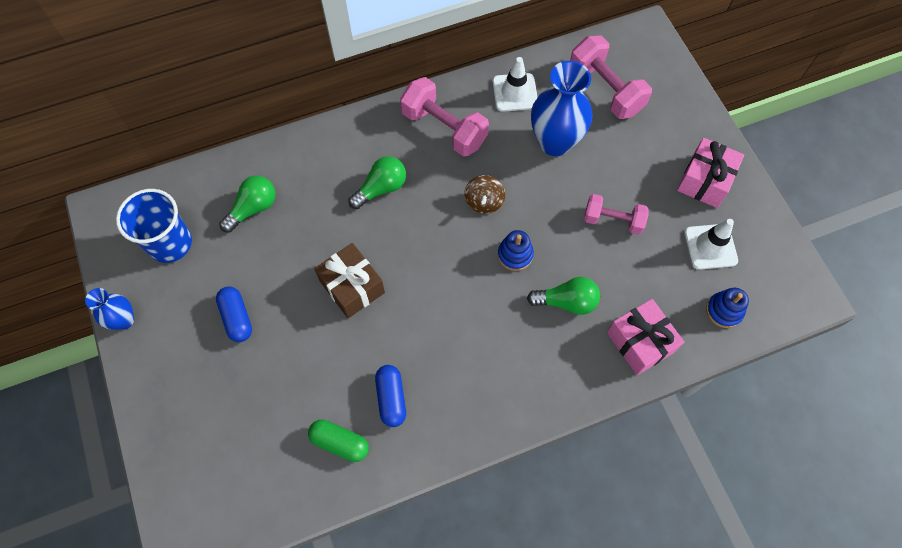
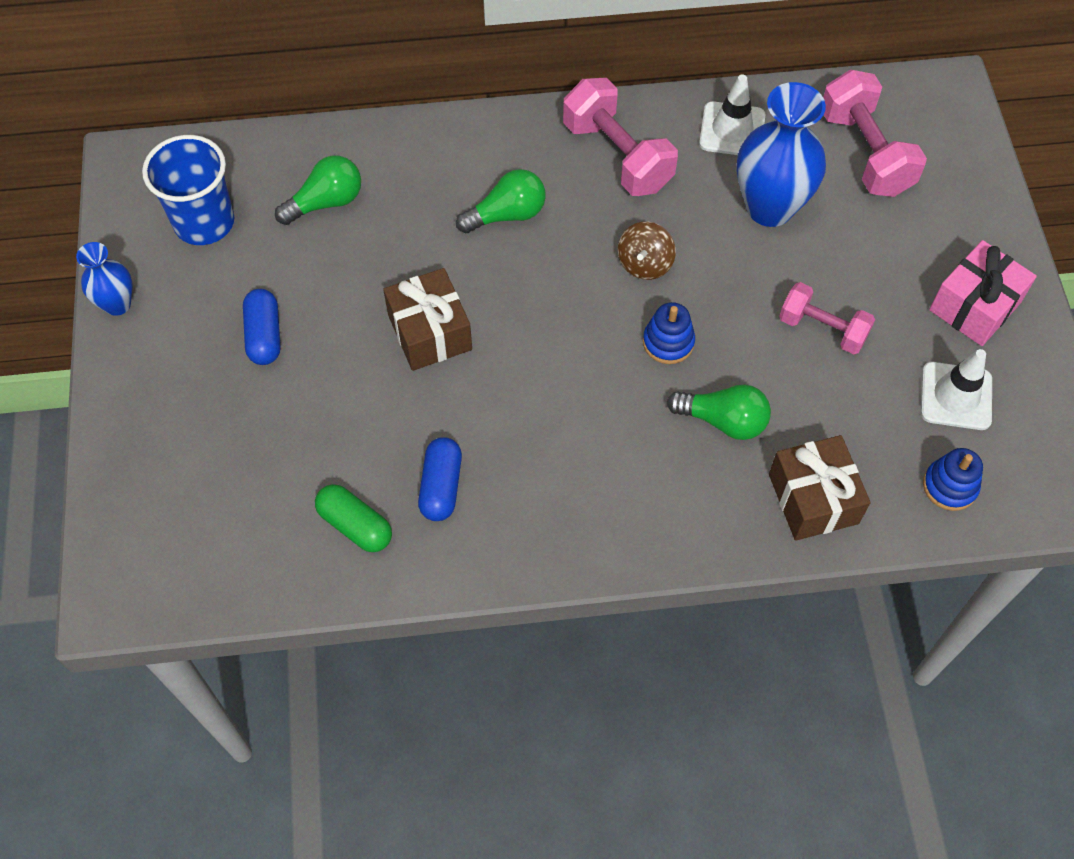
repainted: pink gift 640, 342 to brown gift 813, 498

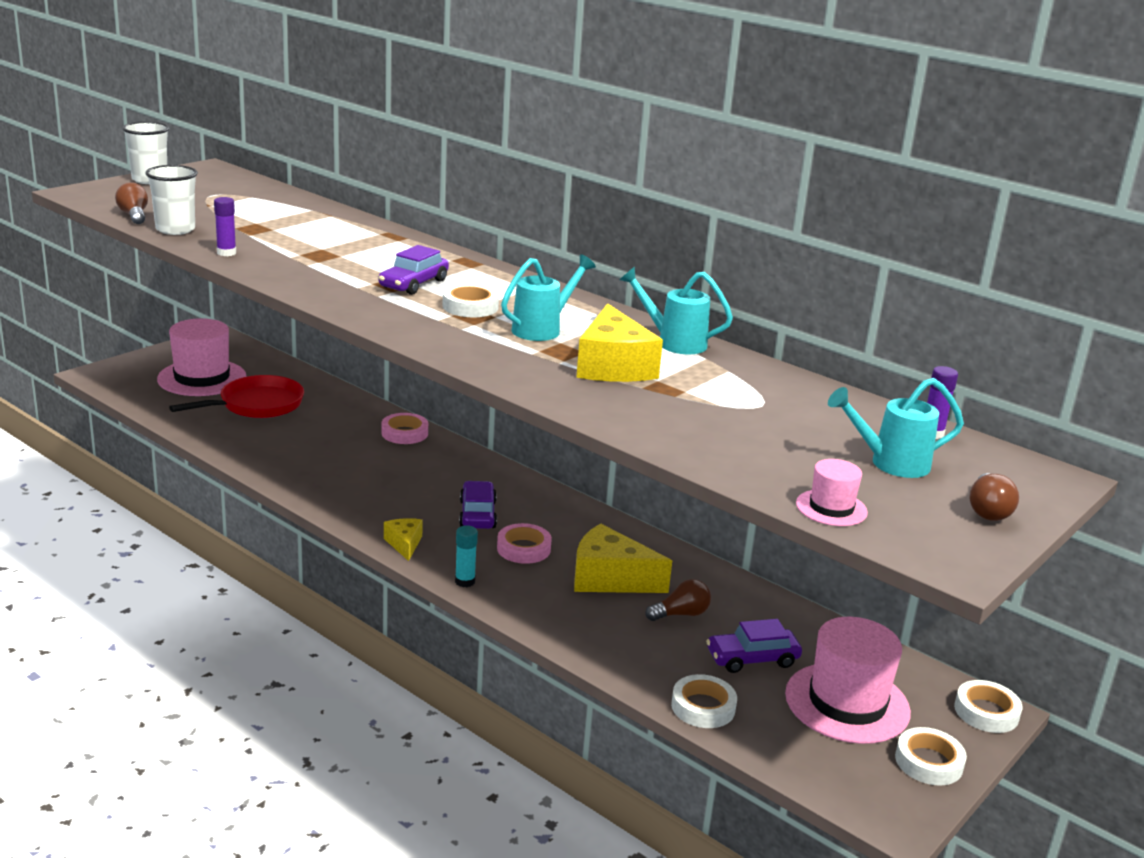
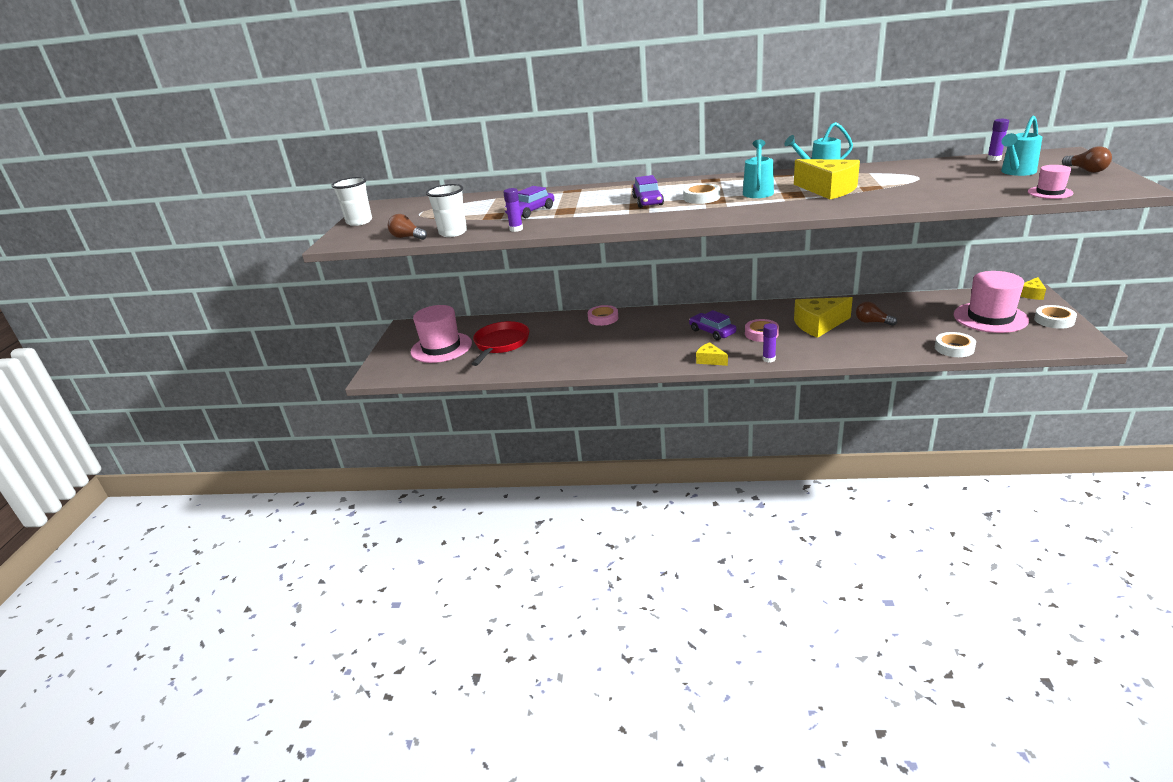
shifted: purple car 752, 658 to 530, 211
swapped: white tape 986, 712 to yellow cheese 1031, 294
repainted: turquoise glue stick 465, 581 to purple glue stick 769, 359
rotated: brown light bulb 680, 614 = 872, 322 90 degrees counterclockwise

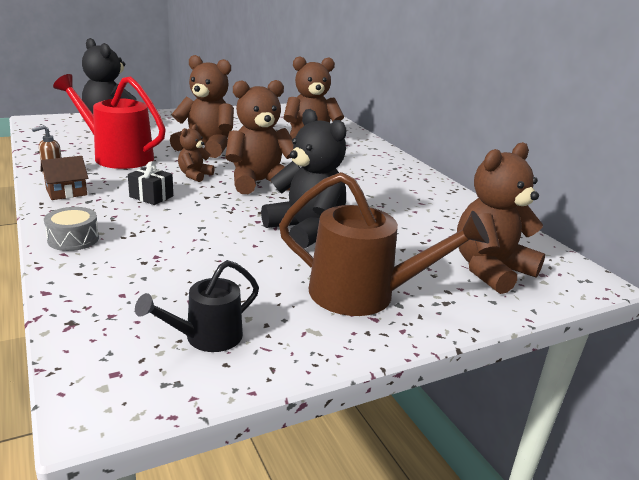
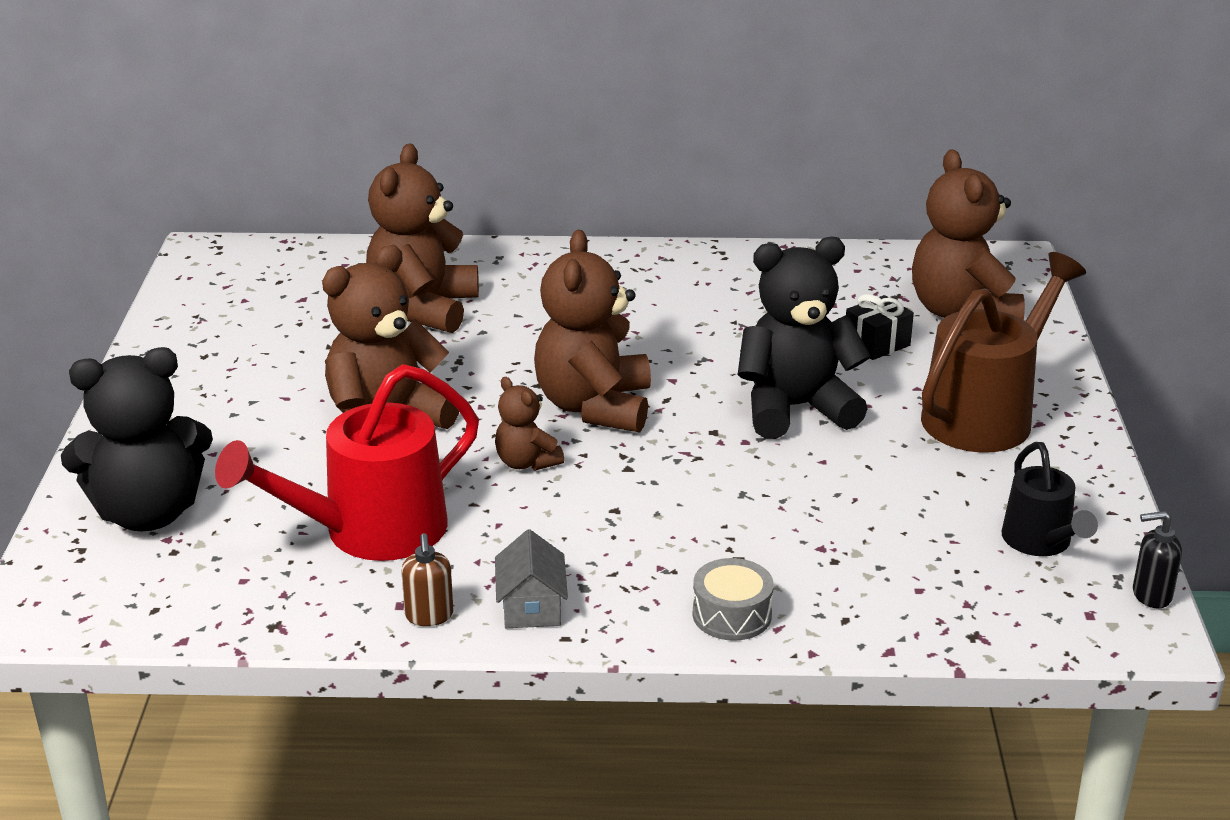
new: black soap dispenser 1151, 595
shifted: black gift 151, 196 to 877, 344
repainted: brown house 66, 192 to grey house 531, 607

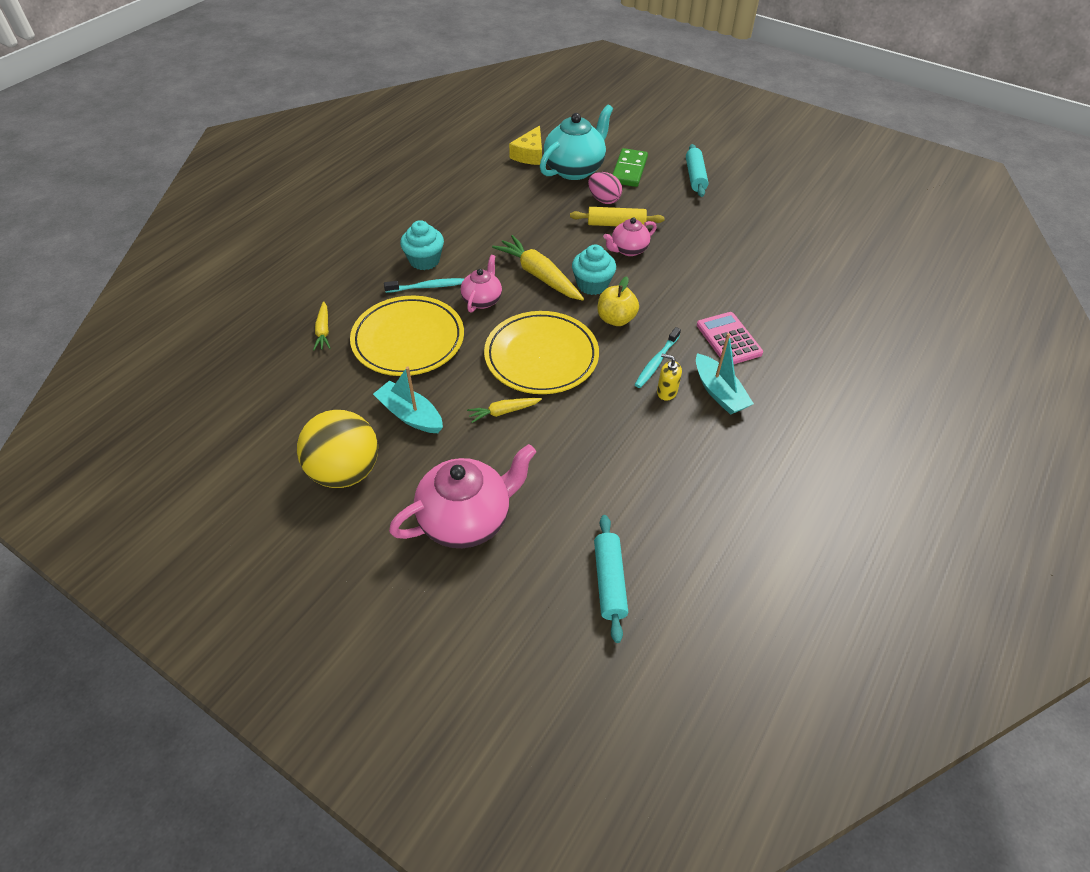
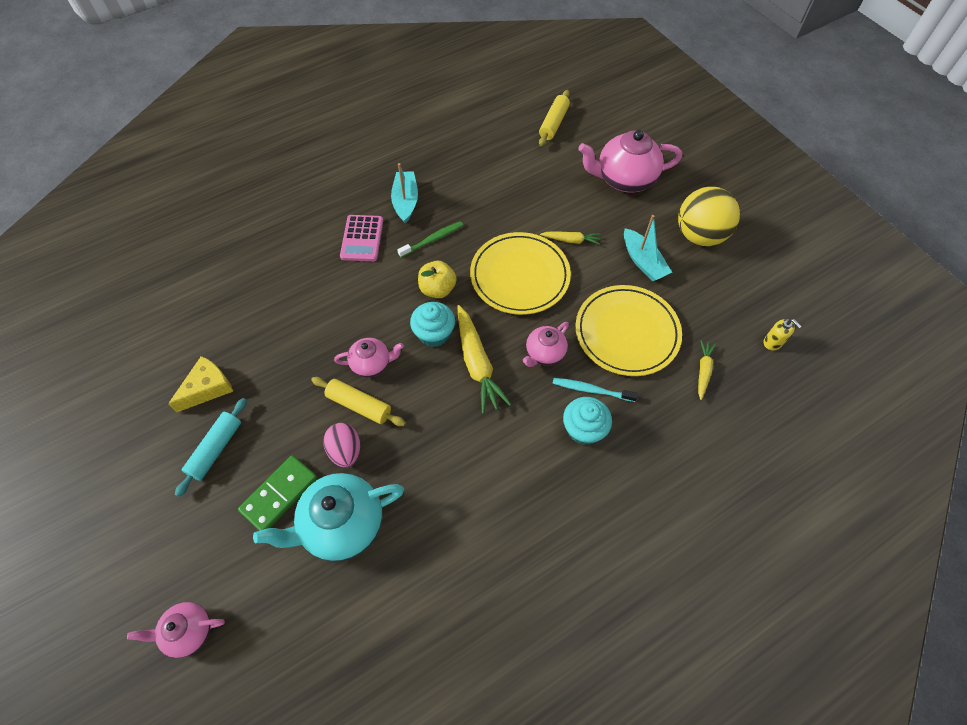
new: pink teapot 188, 631
shifted: yellow cheese 530, 154 to 208, 388; yellow soap dispenser 666, 392 to 773, 342
repainted: turquoise rolling pin 609, 581 to yellow rolling pin 553, 123; turquoise toothbrush 656, 362 to green toothbrush 432, 239

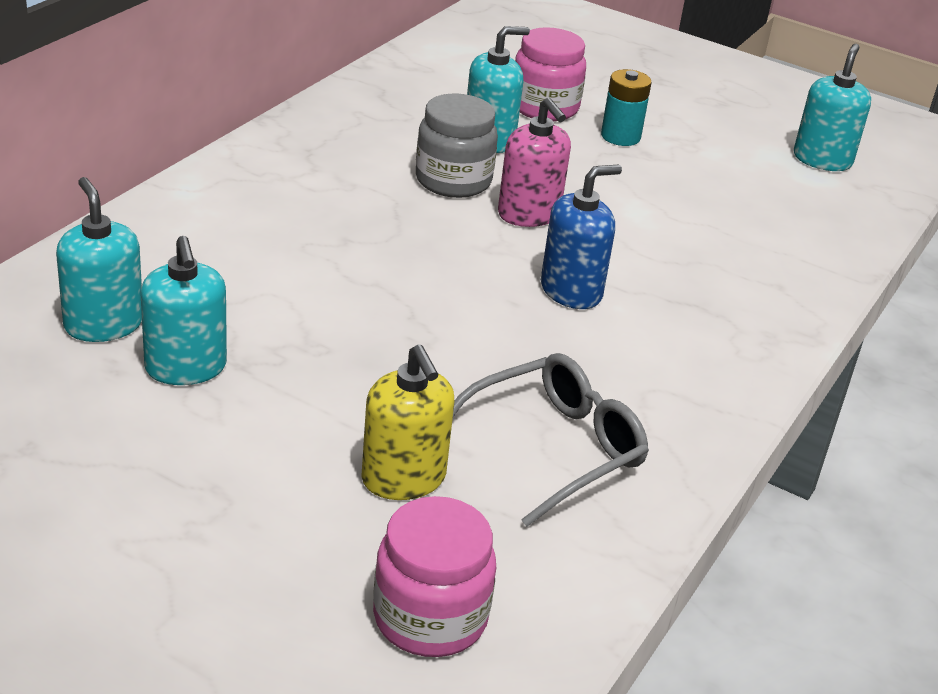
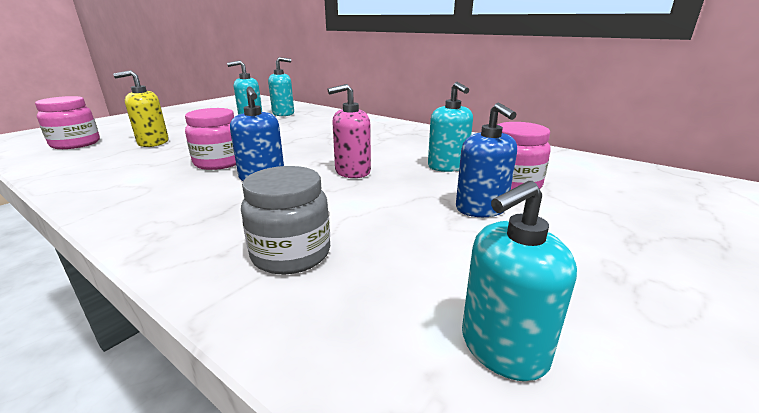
gone: grey glasses 554, 448
new: pink jar 219, 162
shifted: grey jar 453, 180 to 291, 254
swapped: turquoise battery 620, 136 to blue soap dispenser 481, 208
rotated: turquoise soap dispenser 822, 160 = 503, 347 120 degrees clockwise

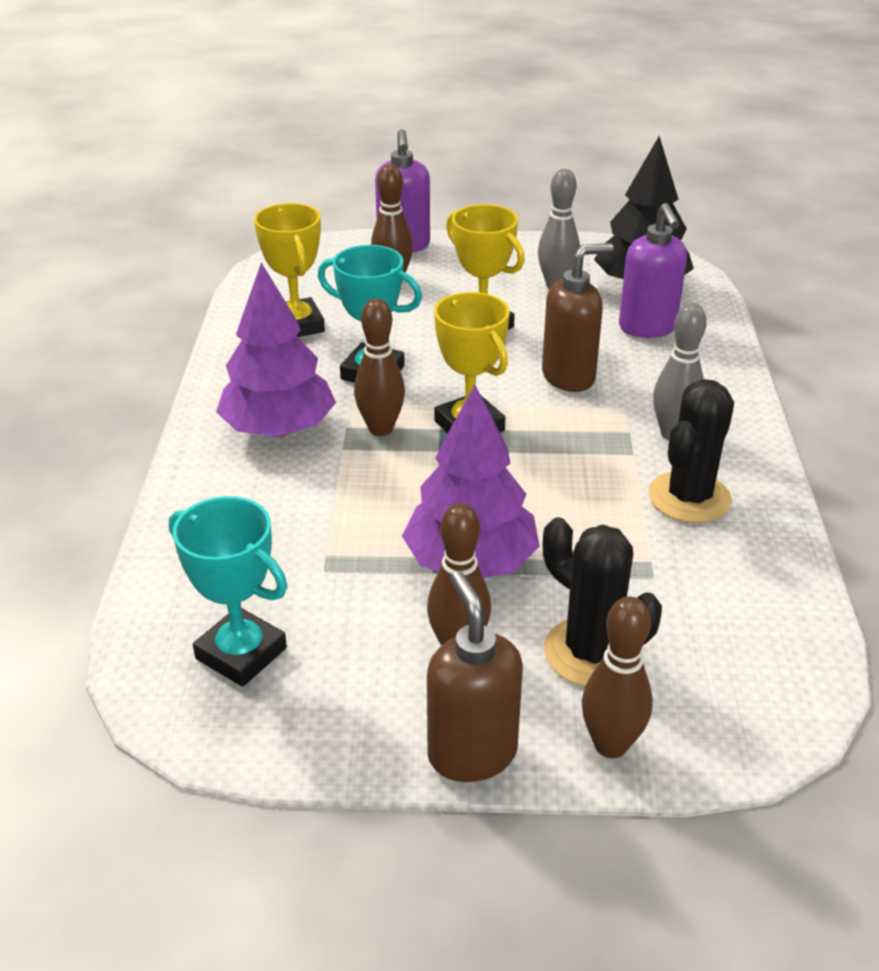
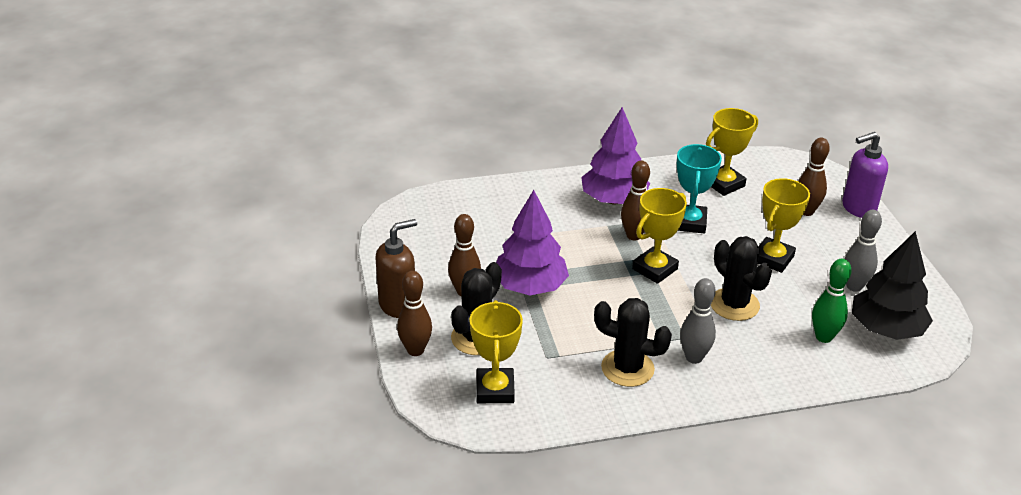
gone: turquoise trophy 241, 653
new: yellow trophy 495, 390
swapped: brown soap dispenser 569, 377 to black cactus 734, 304; purple soap dispenser 647, 328 to green bowling pin 823, 337

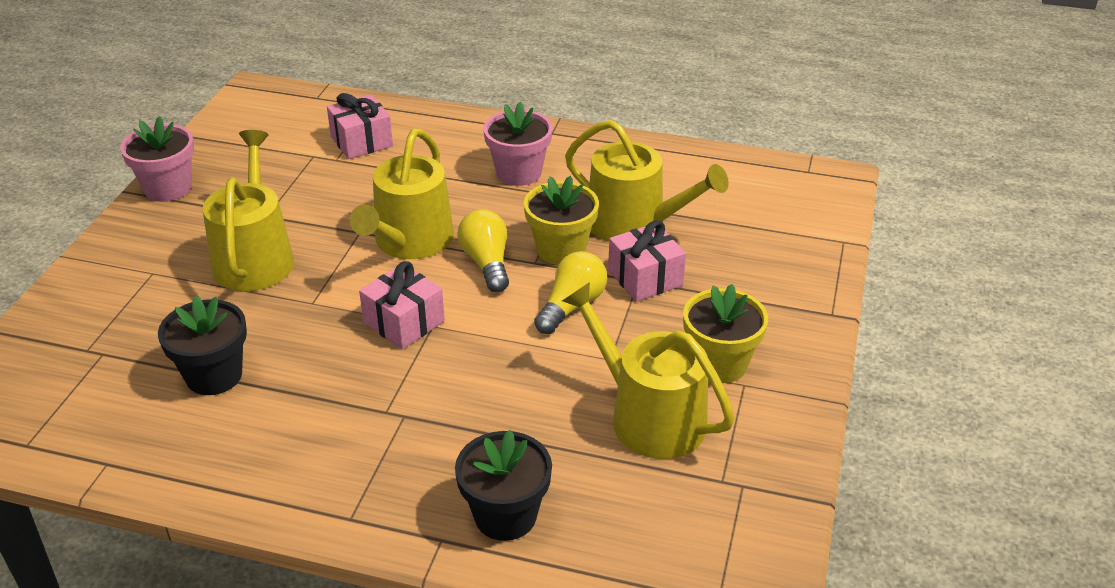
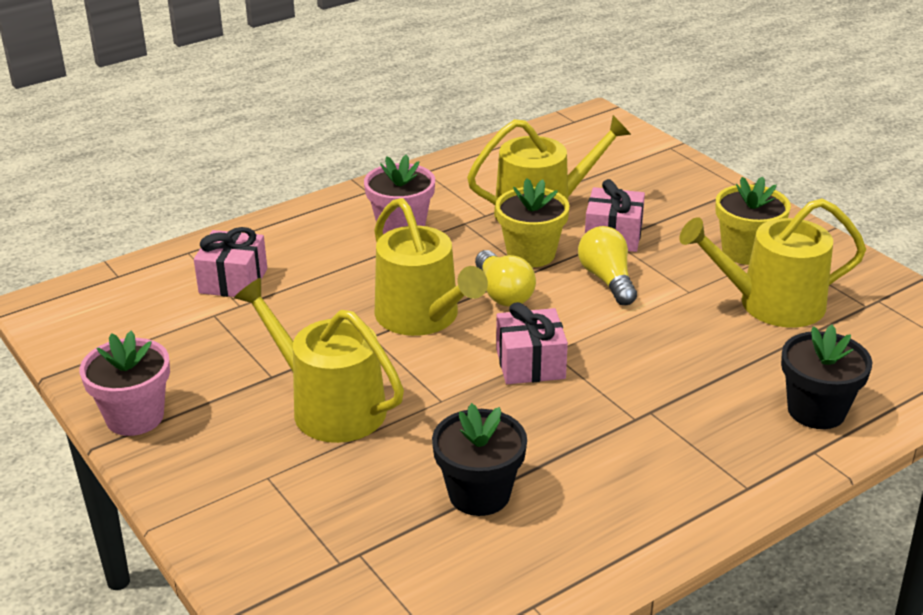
rotated: yellow light bulb 487, 263 = 503, 293 135 degrees counterclockwise

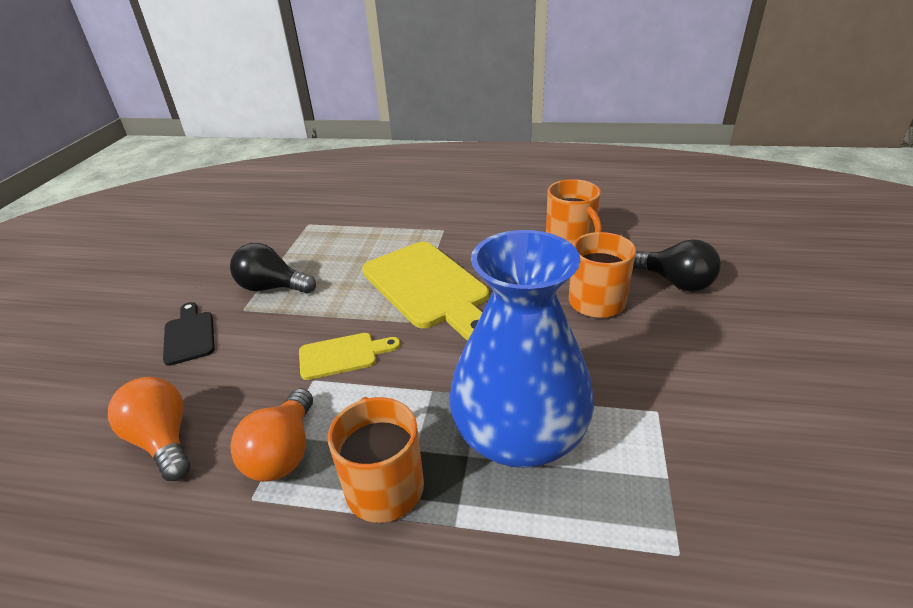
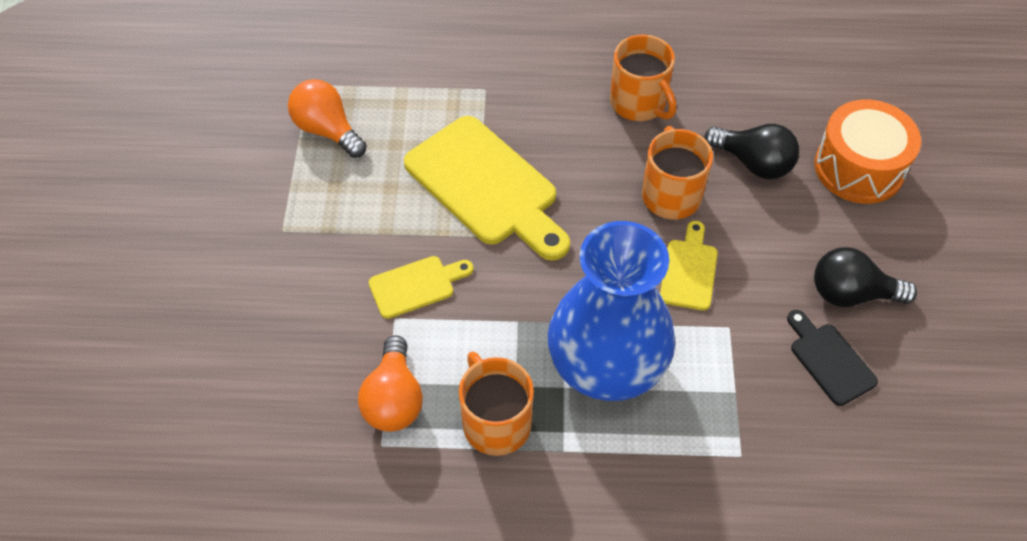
new: yellow cutting board 689, 270; orange drum 859, 168
shifted: orange light bulb 163, 440 to 327, 130; black cutting board 189, 335 to 829, 360; black light bulb 272, 287 to 851, 293

